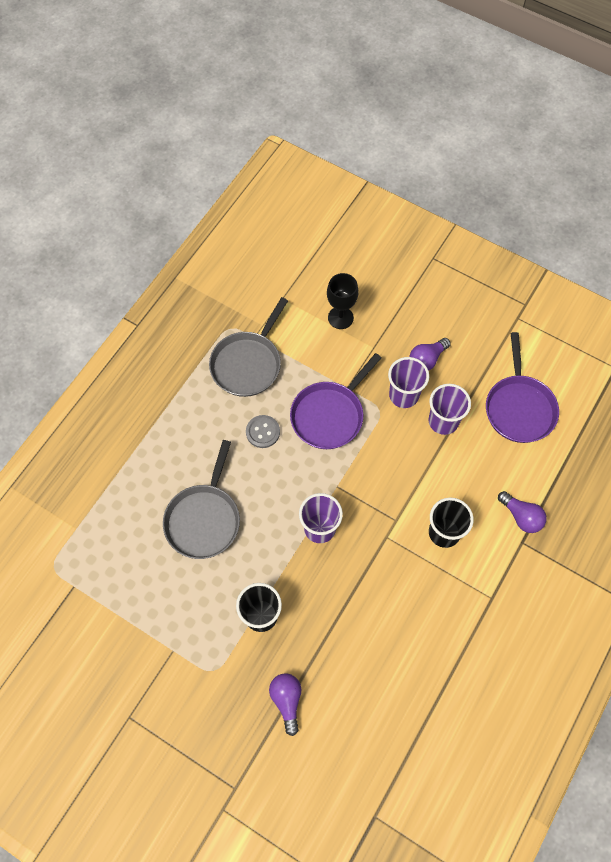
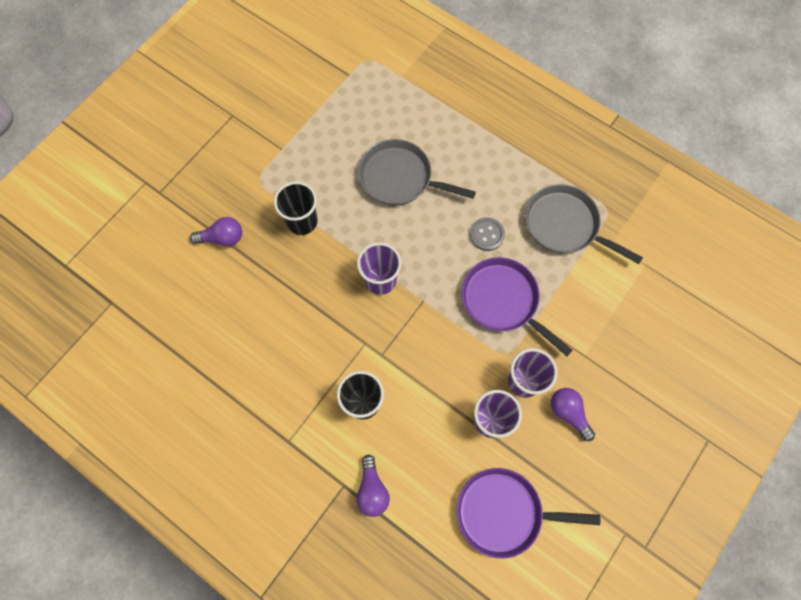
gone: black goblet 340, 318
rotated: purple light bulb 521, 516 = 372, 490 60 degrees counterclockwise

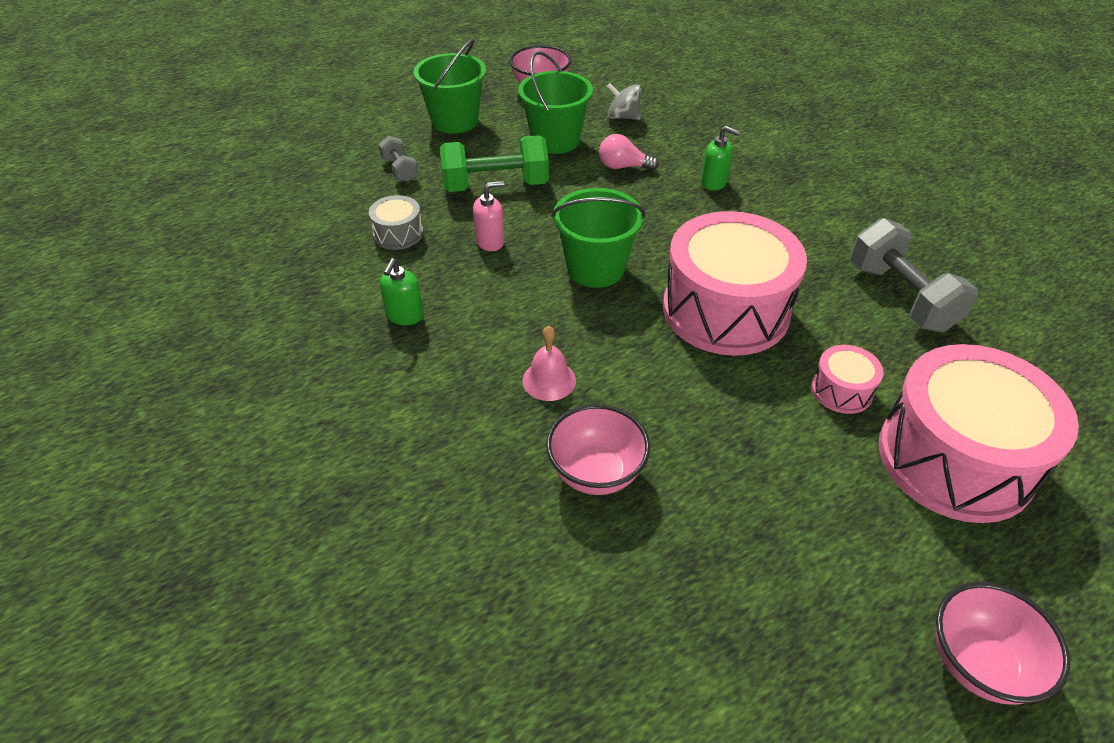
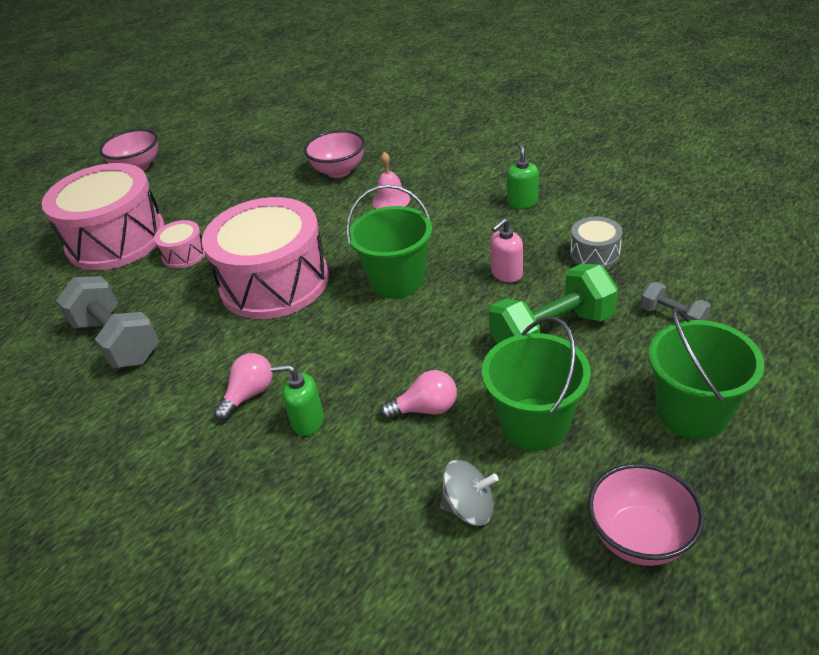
new: pink light bulb 249, 394

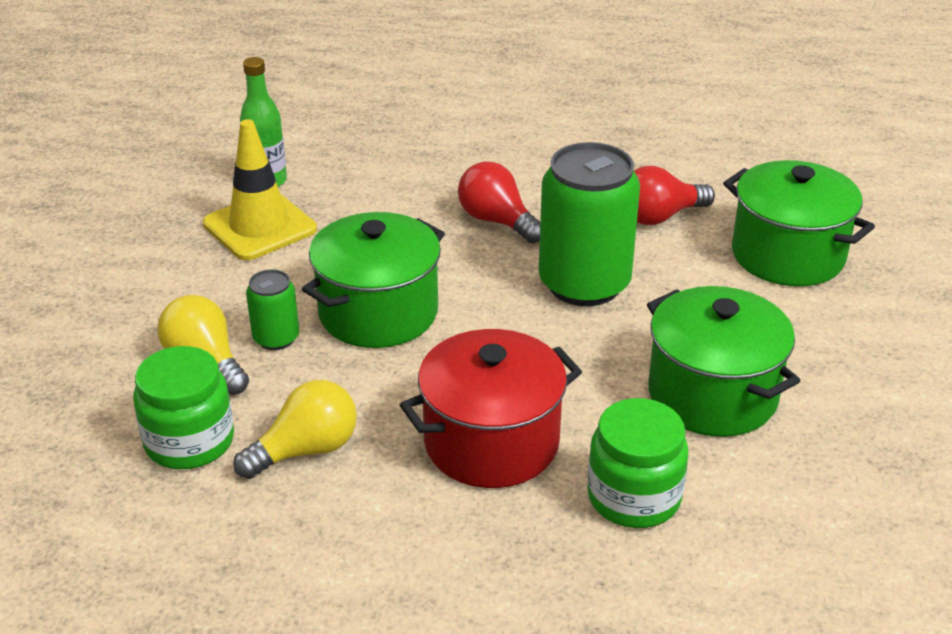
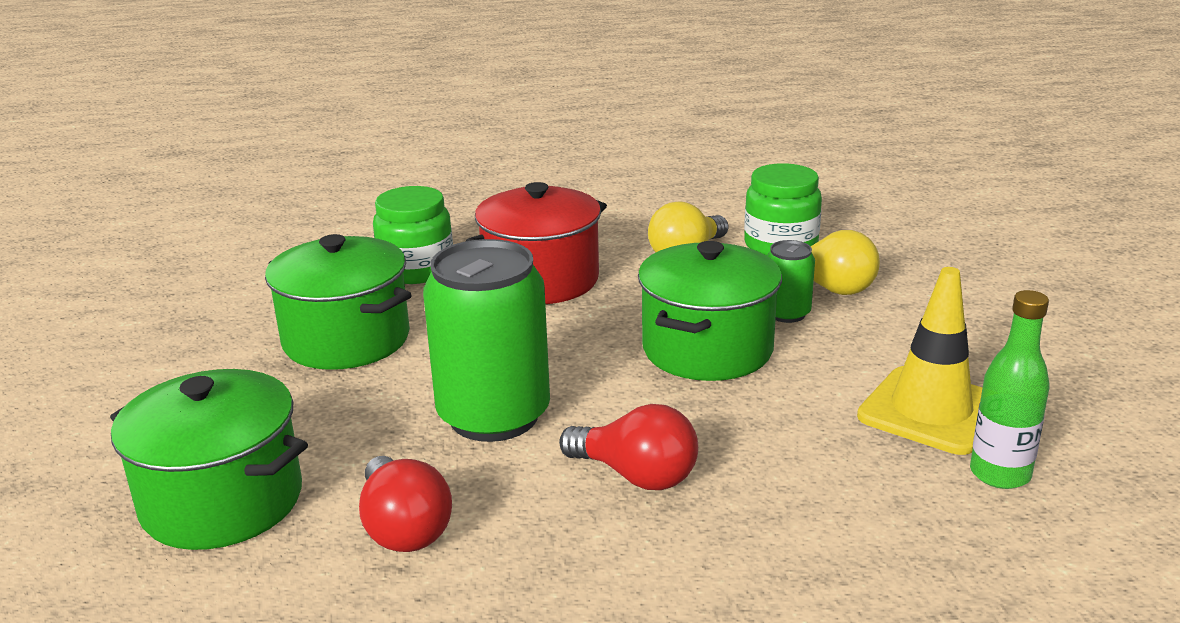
rotated: red light bulb 659, 216 = 404, 528 105 degrees clockwise

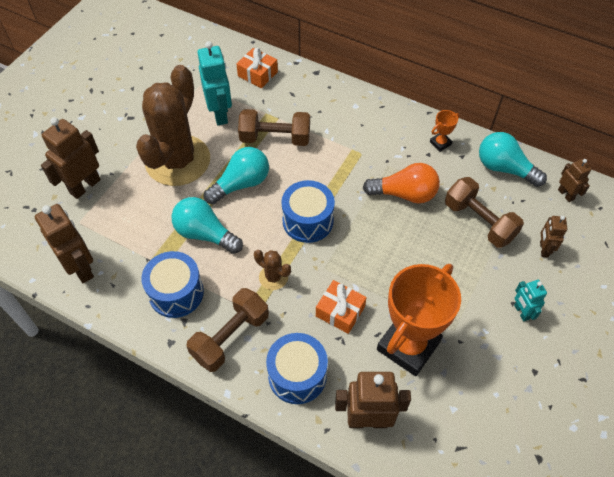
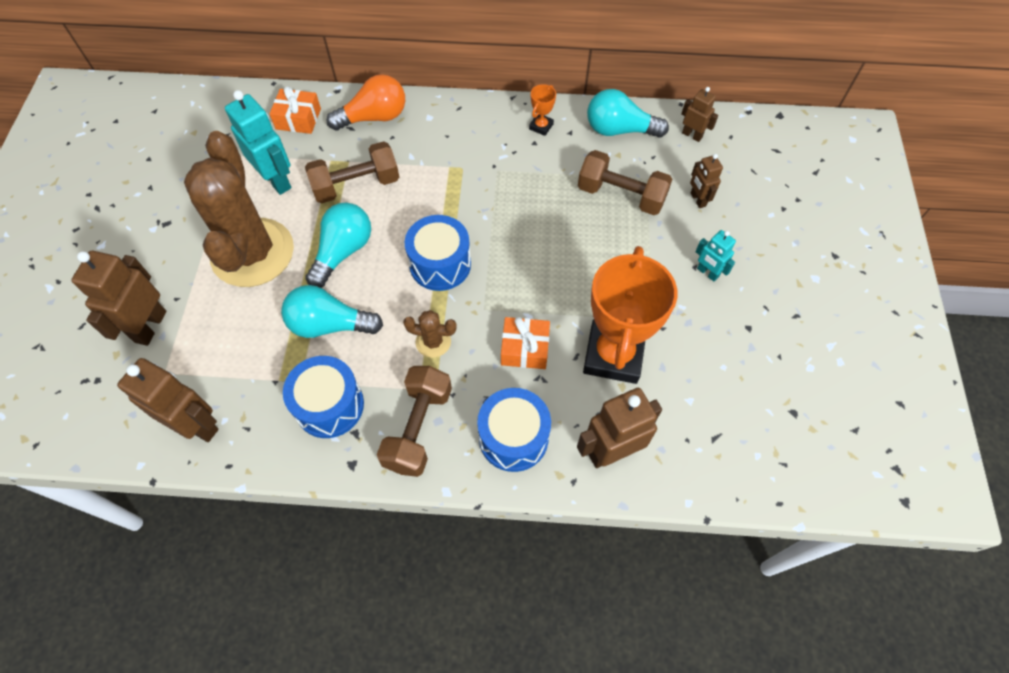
shifted: orange light bulb 405, 194 to 374, 117

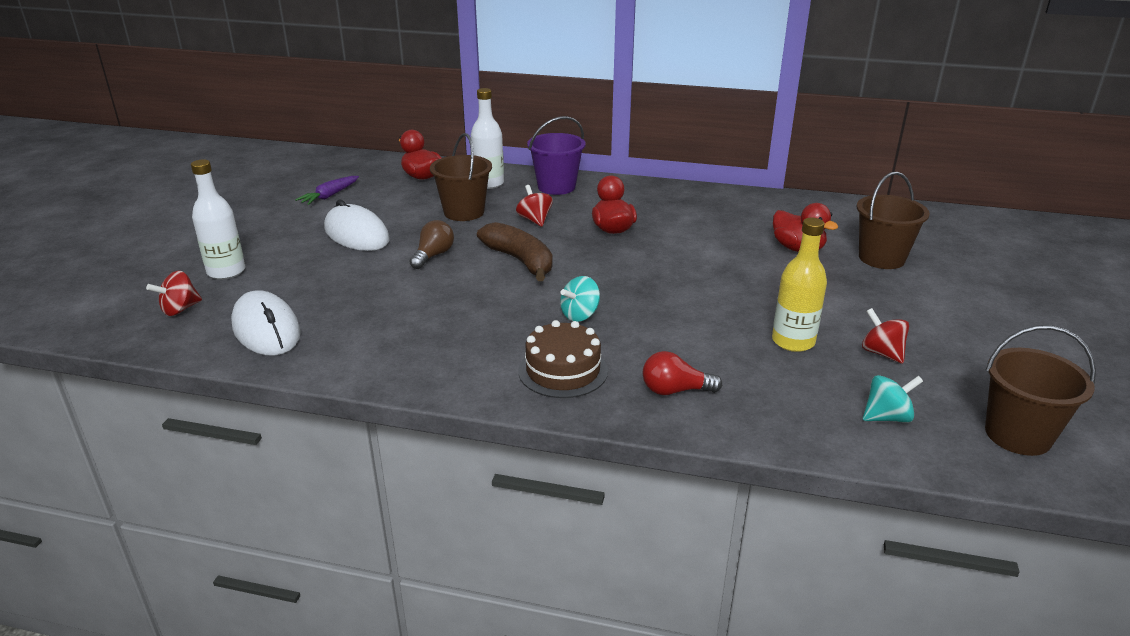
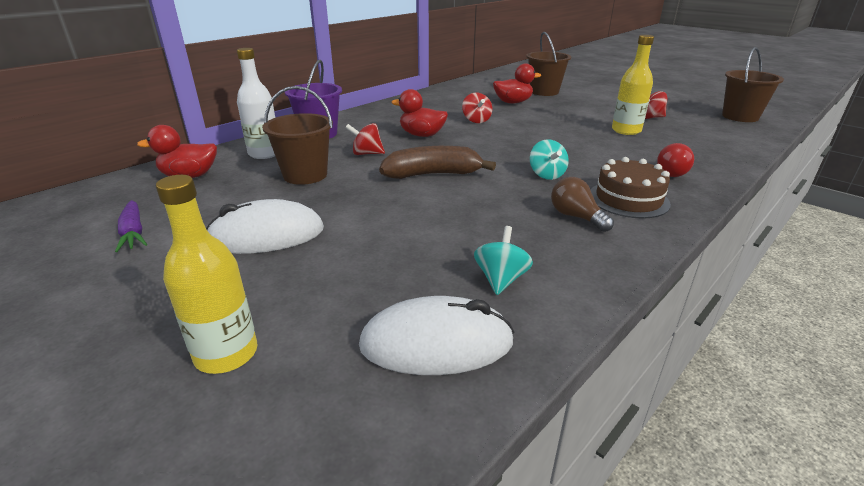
shifted: red spinning top 180, 309 to 476, 120; brown light bulb 433, 255 to 576, 217; turquoise spinning top 887, 417 to 501, 279
repainted: white bottle 226, 271 to yellow bottle 226, 354

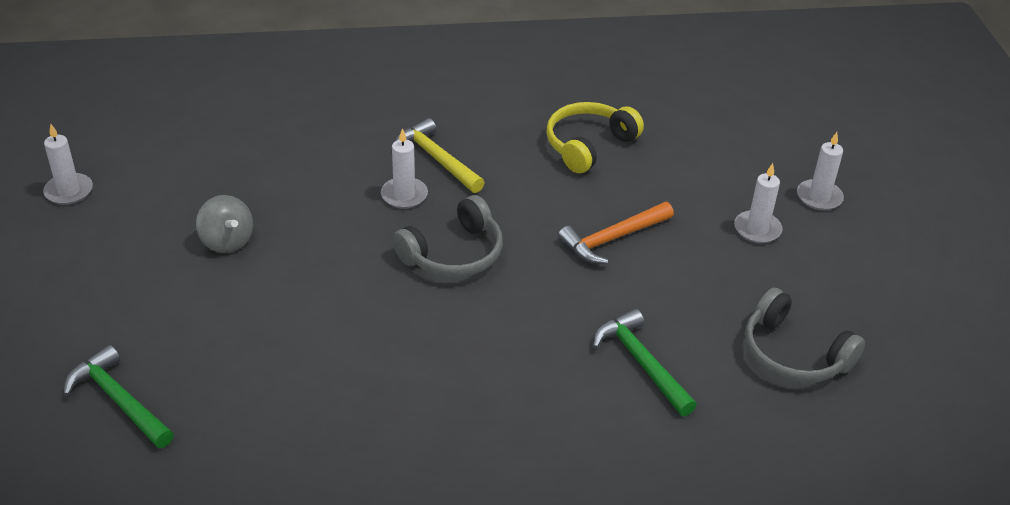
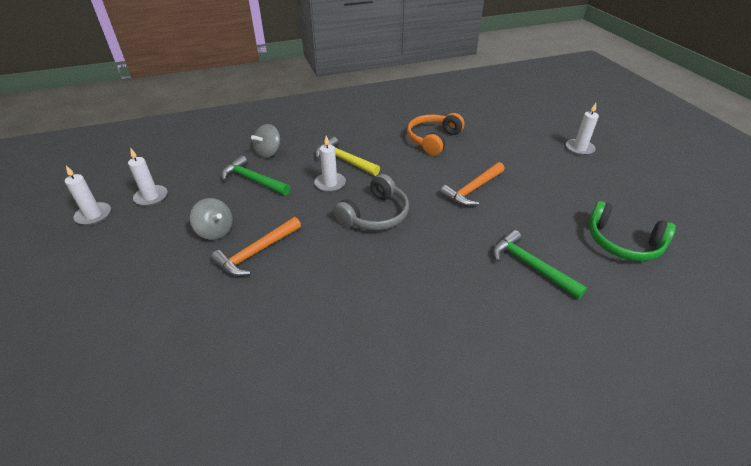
new: orange hammer 256, 252; grey spinning top 268, 152
shifted: green hammer 119, 401 to 253, 180; white candle 757, 229 to 151, 197
repainted: yellow headphones 588, 145 to orange headphones 433, 140; grey headphones 793, 354 to green headphones 622, 242

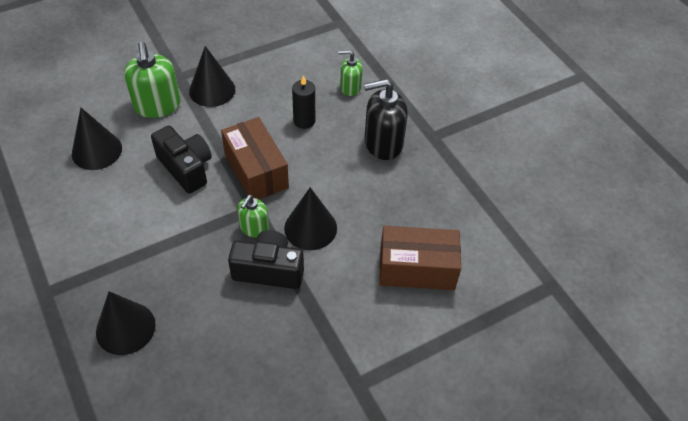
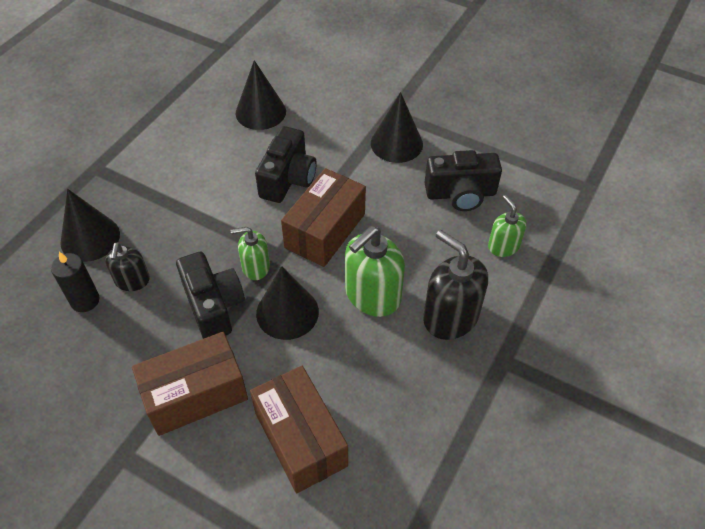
new: black soap dispenser 132, 281; brown box 195, 394; black camera 460, 194
shifted: green soap dispenser 157, 106 to 372, 295; black candle 304, 121 to 85, 300

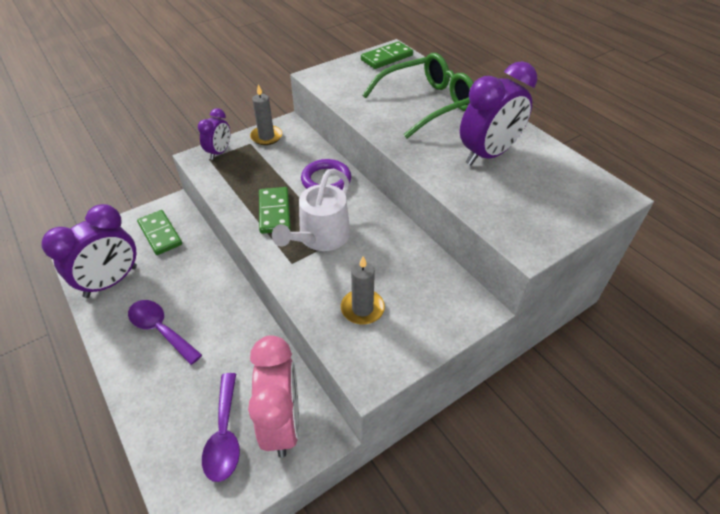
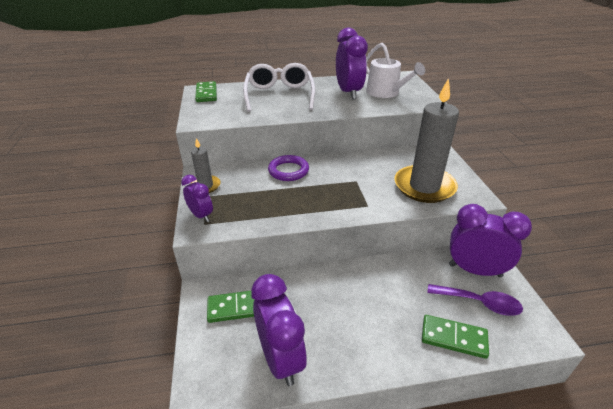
gone: purple spoon 160, 330
shifted: green domino 274, 212 to 453, 338; white watering can 320, 237 to 386, 93
repainted: pink clock 282, 423 to purple clock 474, 270; green glasses 427, 104 to white glasses 279, 95
scaled: grey candle 362, 308 = 424, 186 x2.02

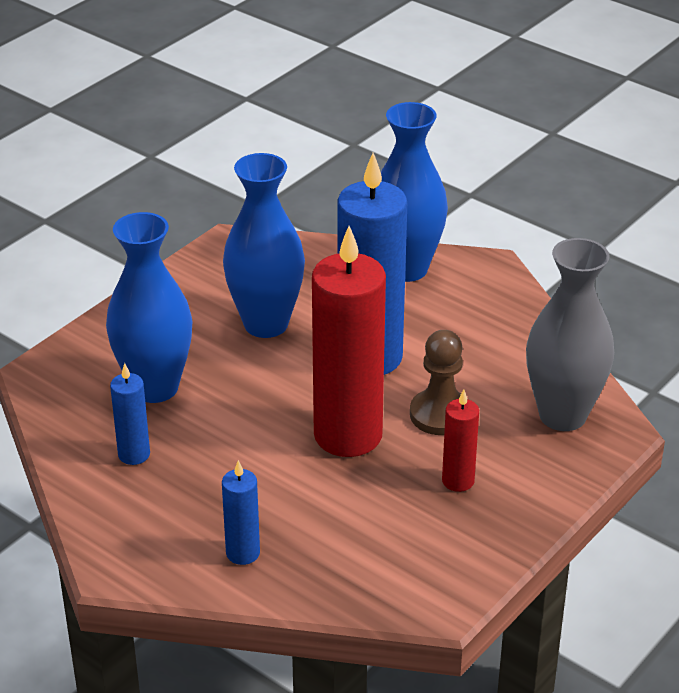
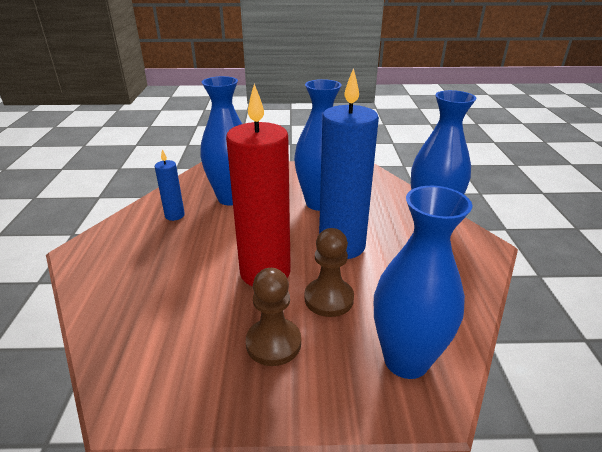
gone: blue candle 243, 553
swapped: red candle 458, 481 to brown pawn 273, 343
repainted: grey vase 562, 415 to blue vase 406, 360

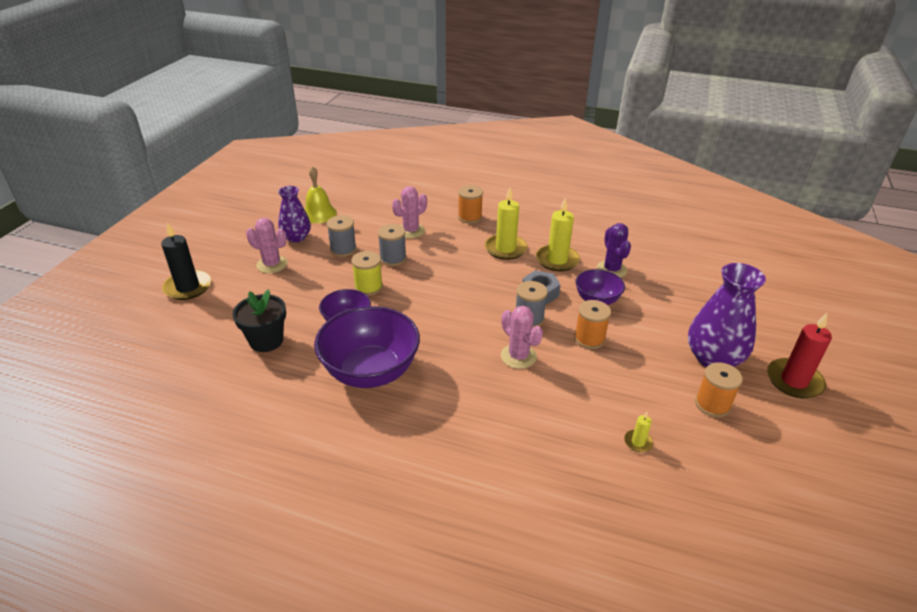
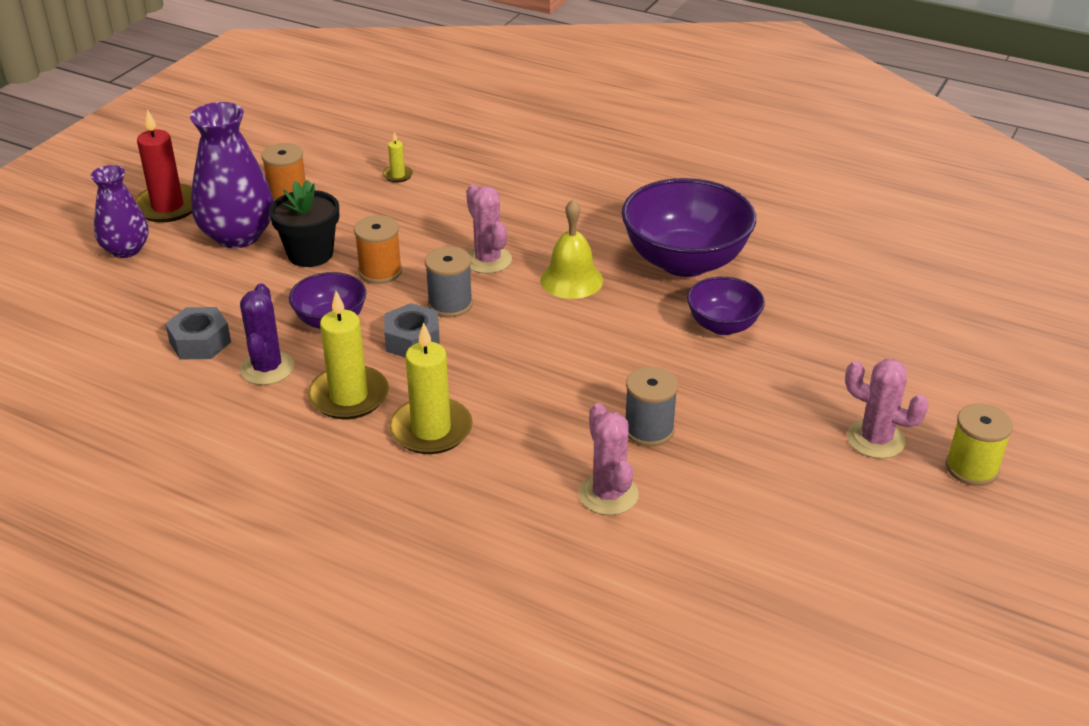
gone: black candle 188, 287; grey spool 343, 249; orange spool 470, 217
new: grey nut 200, 342
shifted: black flower pot 266, 340 to 310, 254; purple vase 296, 237 to 126, 249; yellow bell 319, 214 to 571, 280; yellow spool 368, 287 to 972, 468
rotated: pink cactus 411, 231 = 608, 494 75 degrees counterclockwise

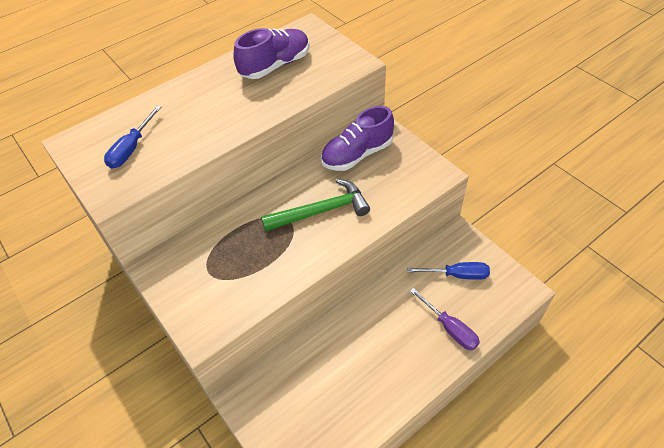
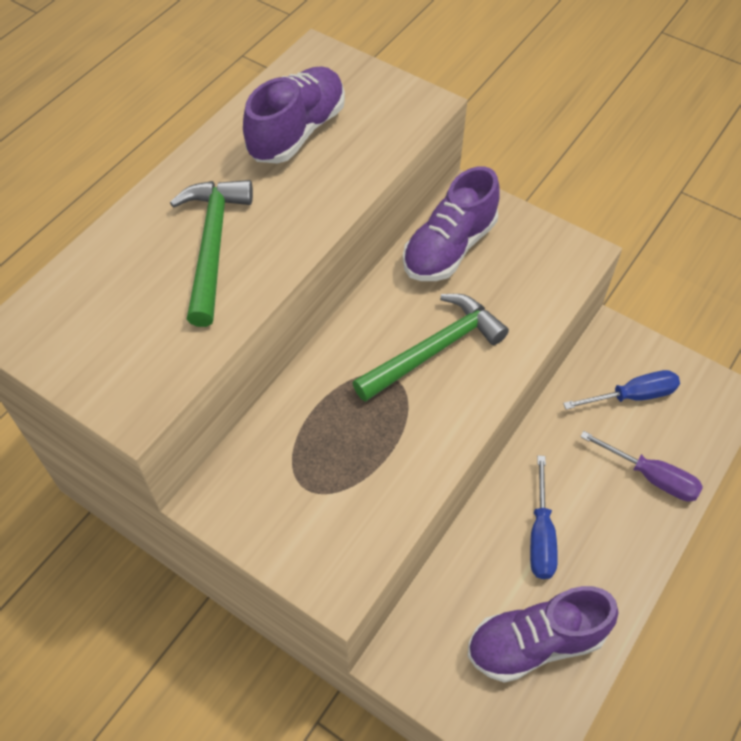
new: green hammer 213, 245; purple shoe 535, 642
shifted: blue screwdriver 131, 148 to 541, 535

